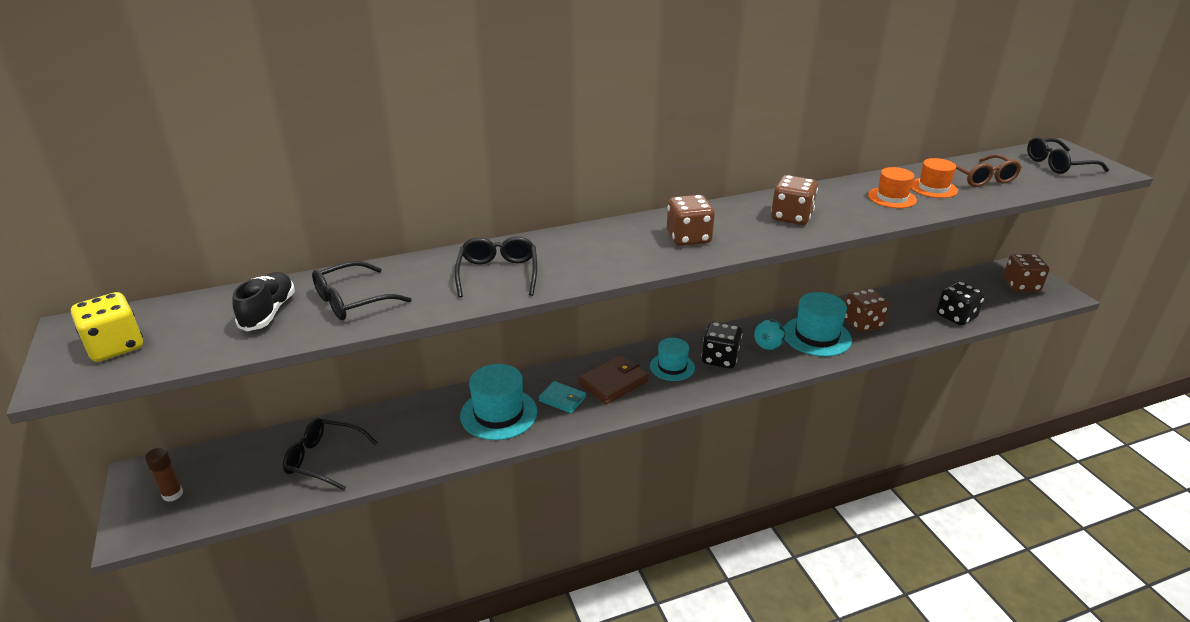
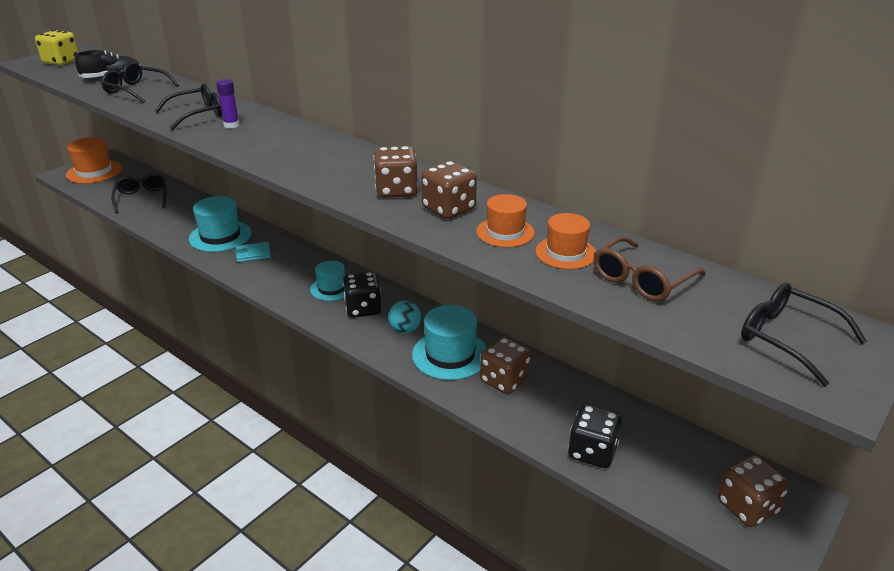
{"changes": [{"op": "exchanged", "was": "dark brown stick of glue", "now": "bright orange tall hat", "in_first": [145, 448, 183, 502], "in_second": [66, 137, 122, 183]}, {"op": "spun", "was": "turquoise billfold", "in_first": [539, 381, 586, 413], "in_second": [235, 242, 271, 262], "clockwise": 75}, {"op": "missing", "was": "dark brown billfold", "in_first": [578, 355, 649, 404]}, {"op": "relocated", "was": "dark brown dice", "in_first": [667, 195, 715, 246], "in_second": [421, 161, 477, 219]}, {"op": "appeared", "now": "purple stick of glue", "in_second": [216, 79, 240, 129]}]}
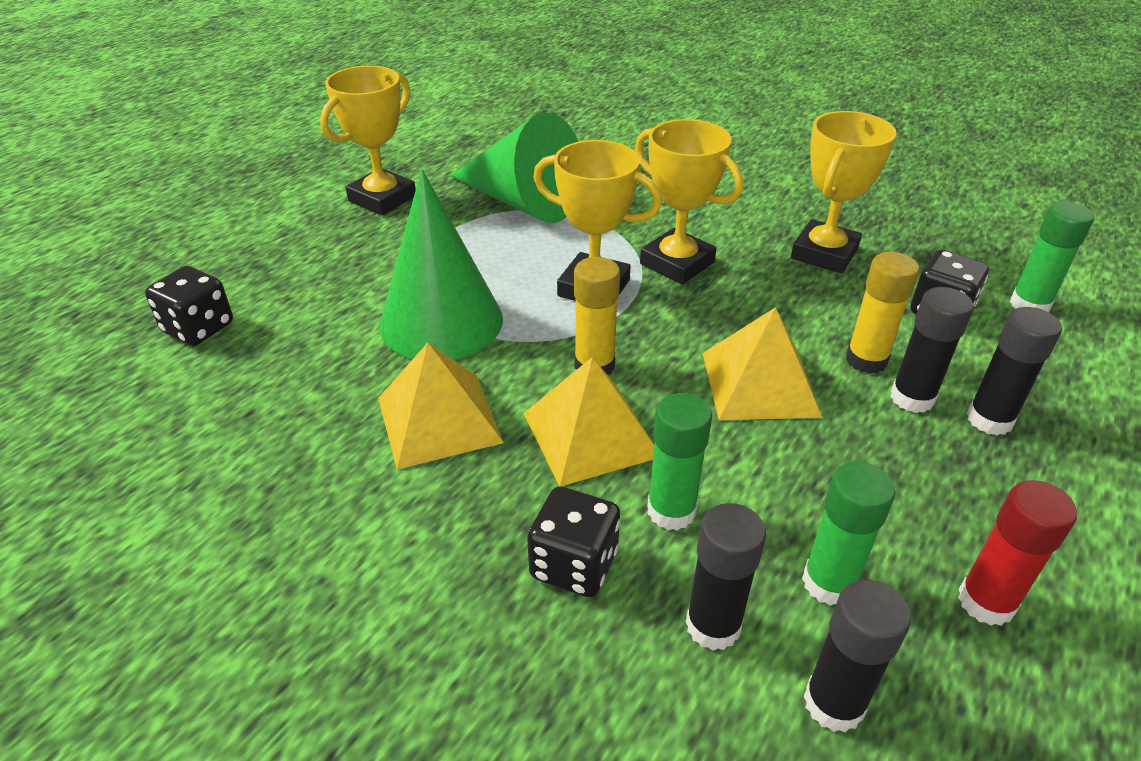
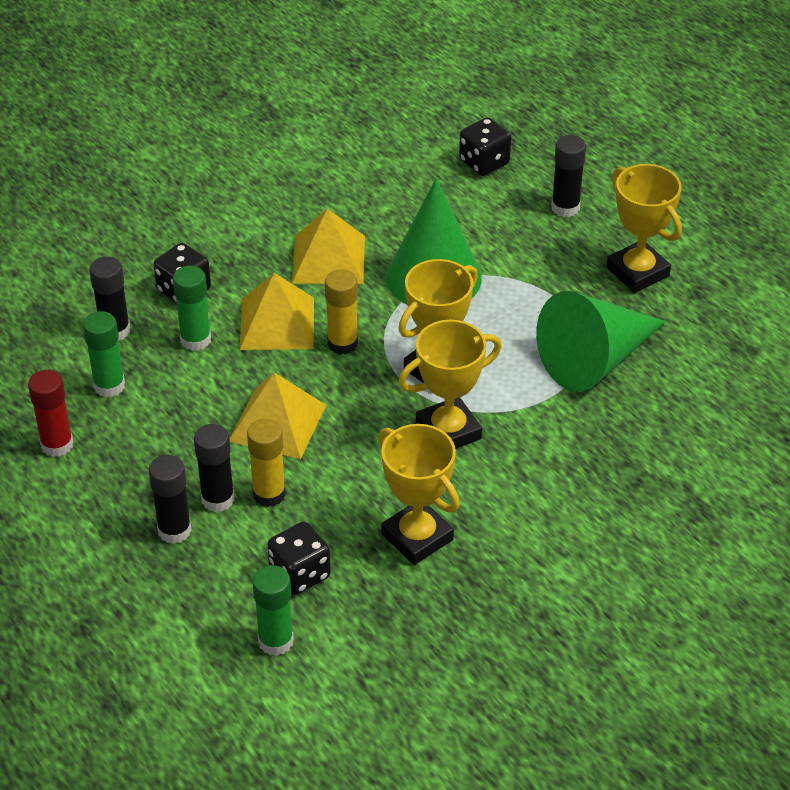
{"changes": [{"op": "relocated", "was": "jet-black stick of glue", "in_first": [804, 580, 911, 733], "in_second": [551, 135, 586, 217]}]}
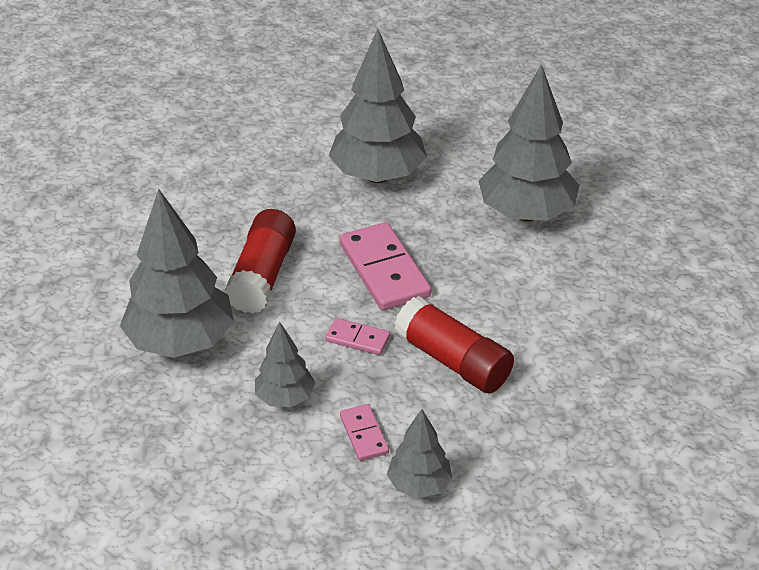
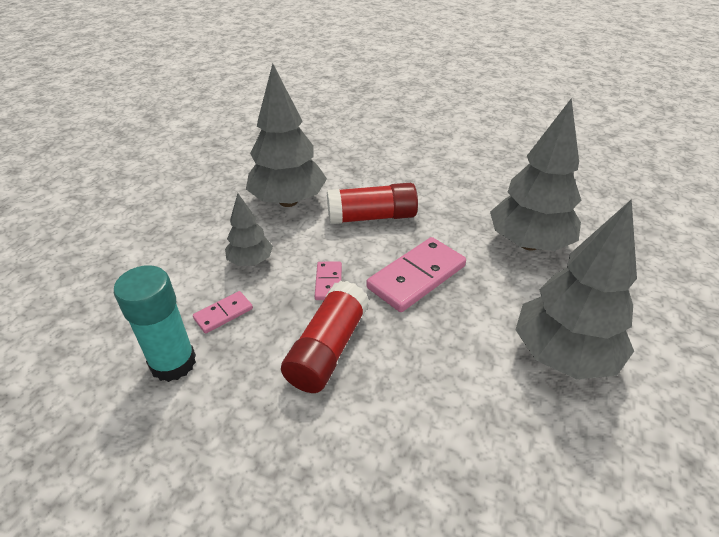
{"changes": [{"op": "exchanged", "was": "grey fir tree", "now": "turquoise stick of glue", "in_first": [387, 409, 452, 498], "in_second": [114, 265, 196, 382]}]}
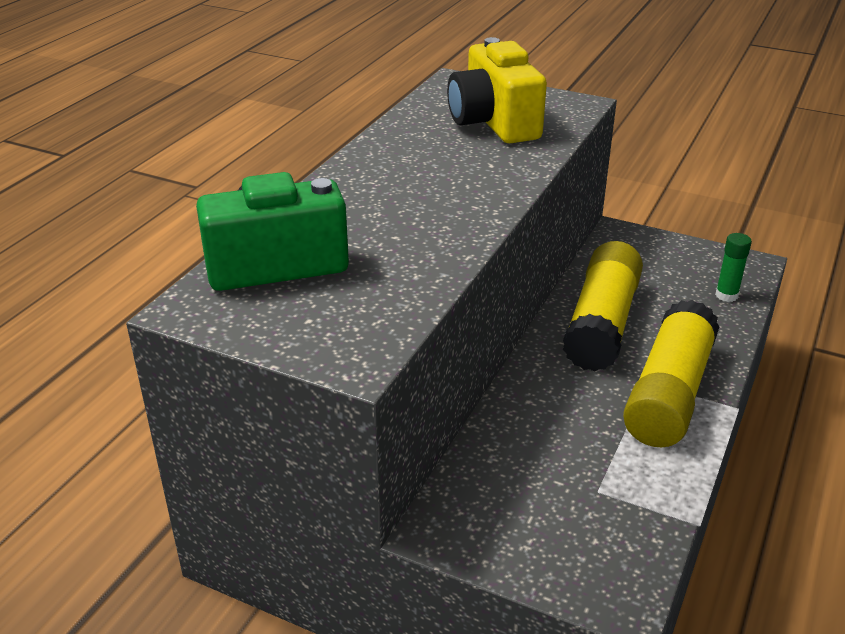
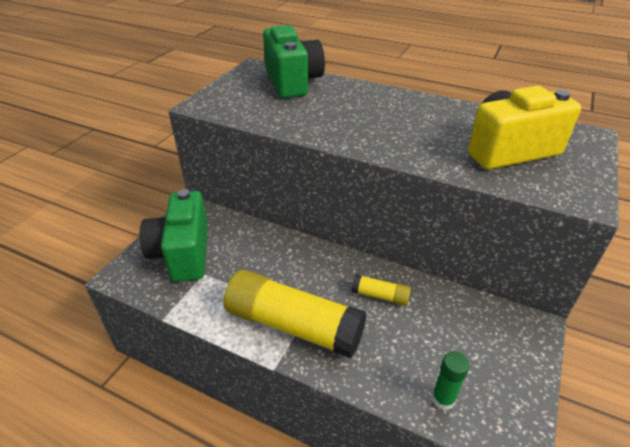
{"changes": [{"op": "size", "was": "bright yellow stick of glue", "in_first": [563, 241, 643, 372], "in_second": [351, 274, 411, 306], "ratio": 0.45}, {"op": "appeared", "now": "leaf-green photo camera", "in_second": [139, 189, 208, 282]}]}
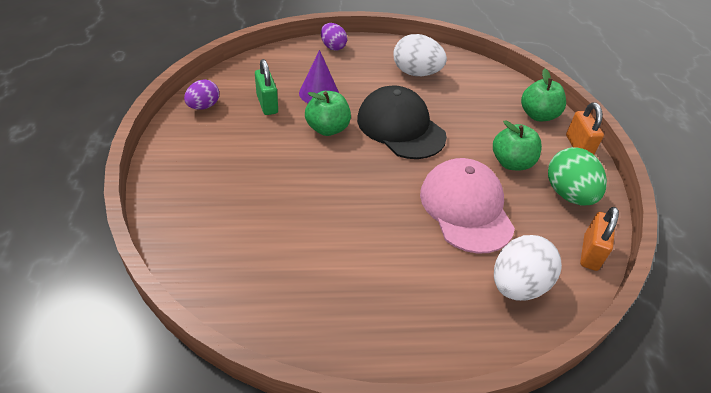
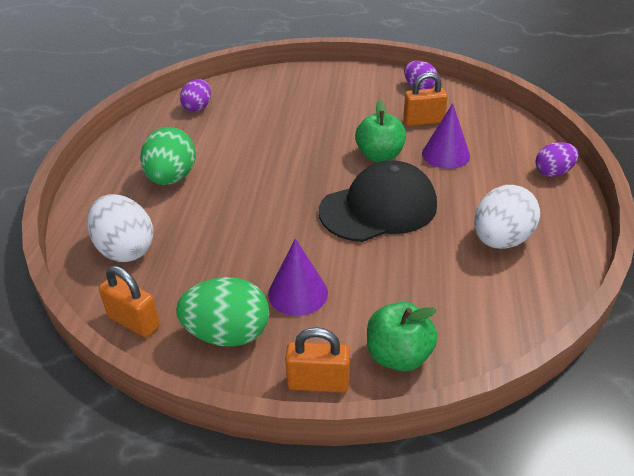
{"changes": [{"op": "colour", "was": "leaf-green small lock", "now": "bright orange small lock", "in_first": [255, 59, 278, 115], "in_second": [403, 72, 448, 126]}, {"op": "missing", "was": "rosy peaked cap", "in_first": [420, 158, 515, 254]}, {"op": "exchanged", "was": "leaf-green apple", "now": "purple cone", "in_first": [493, 120, 542, 170], "in_second": [268, 238, 328, 316]}, {"op": "appeared", "now": "leaf-green toy egg", "in_second": [140, 127, 196, 185]}, {"op": "appeared", "now": "purple toy egg", "in_second": [180, 79, 211, 112]}]}
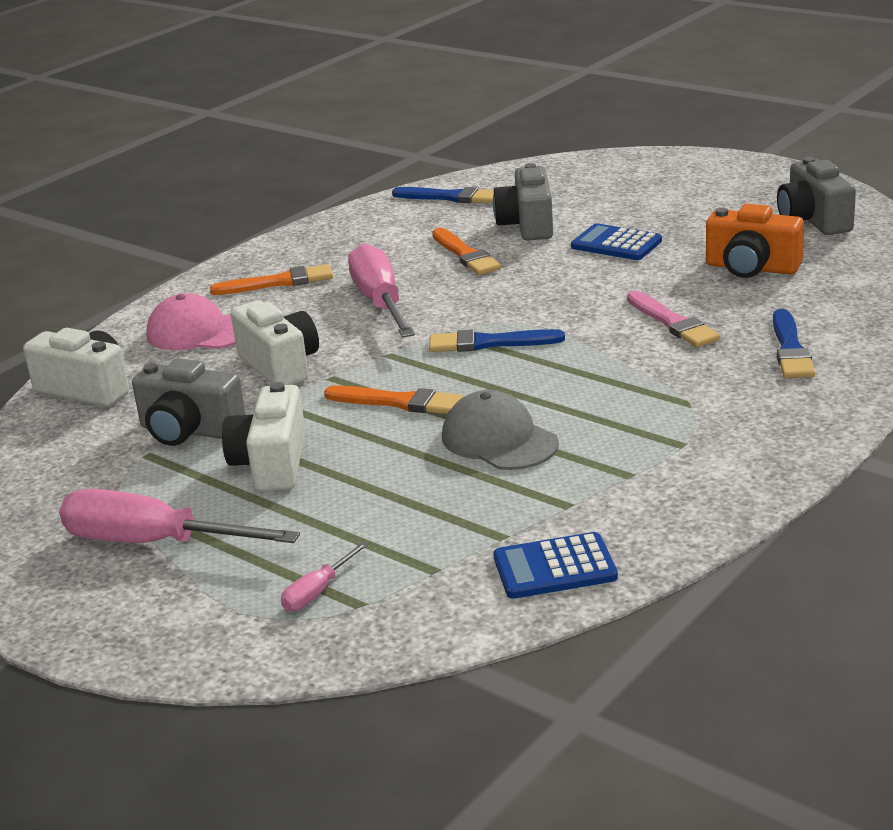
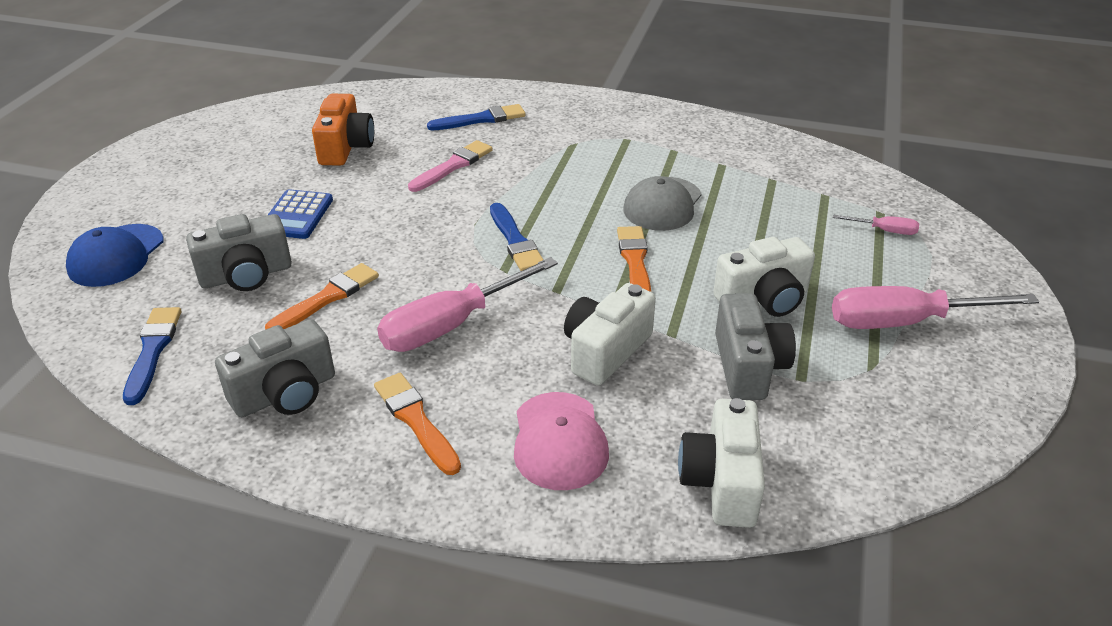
{"changes": [{"op": "spun", "was": "rosy flat screwdriver", "in_first": [59, 489, 300, 543], "in_second": [832, 286, 1039, 329], "clockwise": 90}, {"op": "missing", "was": "cobalt adding machine", "in_first": [493, 532, 618, 599]}, {"op": "relocated", "was": "grey photo camera", "in_first": [777, 157, 856, 235], "in_second": [215, 319, 335, 417]}, {"op": "appeared", "now": "cobalt peaked cap", "in_second": [66, 224, 163, 287]}]}
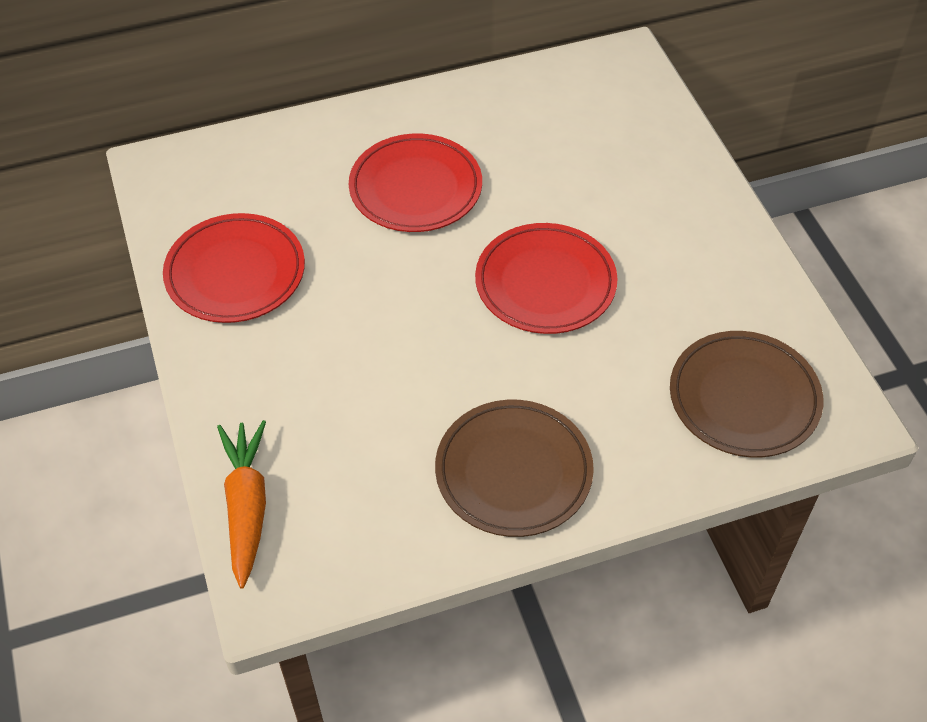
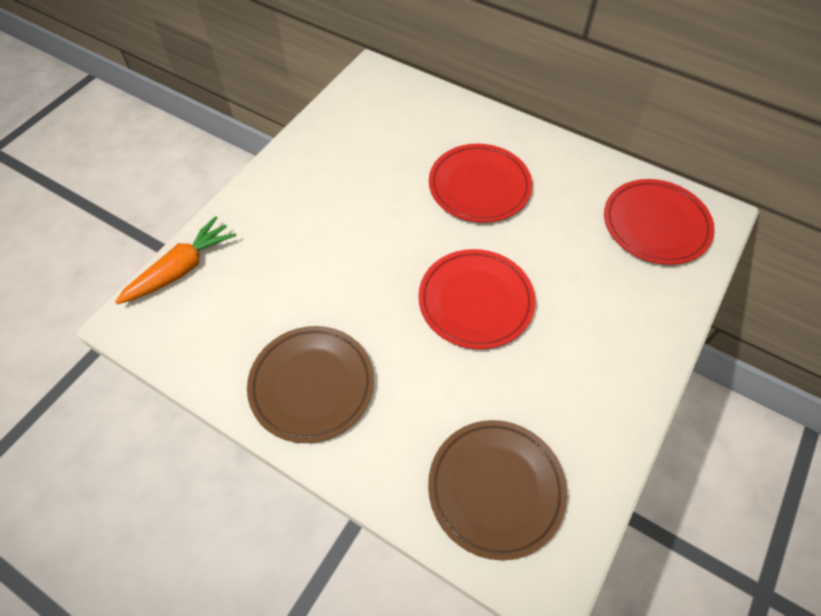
{"changes": [{"op": "relocated", "was": "red dinner plate", "in_first": [163, 213, 305, 323], "in_second": [604, 179, 715, 265]}]}
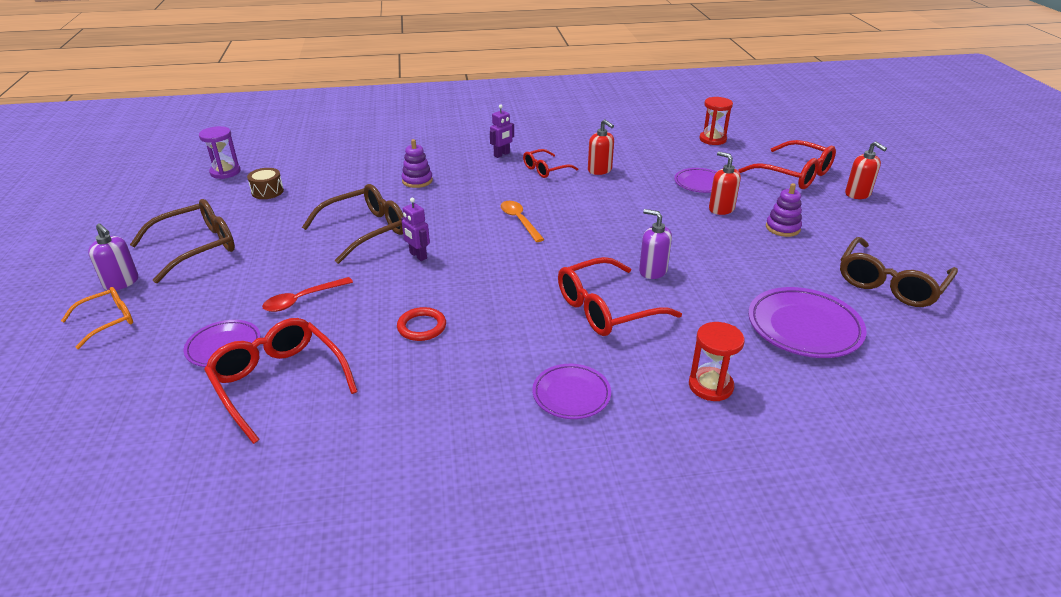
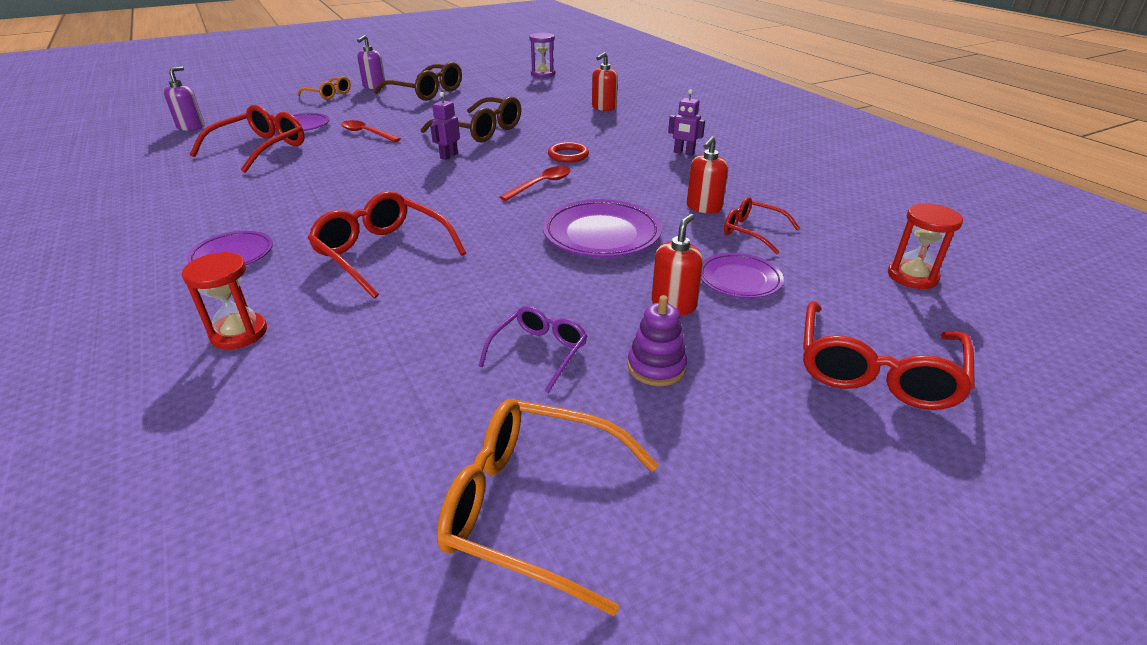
{"changes": [{"op": "missing", "was": "dark brown snare drum", "in_first": [247, 168, 284, 199]}, {"op": "relocated", "was": "red torus", "in_first": [397, 307, 446, 341], "in_second": [548, 142, 589, 163]}, {"op": "missing", "was": "purple ring stacker", "in_first": [402, 139, 433, 188]}, {"op": "colour", "was": "bright orange teaspoon", "now": "red teaspoon", "in_first": [501, 201, 544, 242], "in_second": [500, 166, 571, 201]}, {"op": "relocated", "was": "red eyeglasses", "in_first": [523, 149, 578, 178], "in_second": [724, 197, 800, 254]}, {"op": "relocated", "was": "purple pump bottle", "in_first": [639, 209, 672, 279], "in_second": [164, 66, 205, 131]}, {"op": "relocated", "was": "purple dinner plate", "in_first": [748, 287, 867, 358], "in_second": [543, 199, 662, 257]}, {"op": "colour", "was": "dark brown eyeglasses", "now": "bright orange eyeglasses", "in_first": [840, 237, 958, 307], "in_second": [437, 399, 658, 616]}, {"op": "relocated", "was": "red pump bottle", "in_first": [845, 141, 887, 199], "in_second": [592, 52, 618, 111]}, {"op": "appeared", "now": "purple eyeglasses", "in_second": [478, 306, 587, 393]}]}
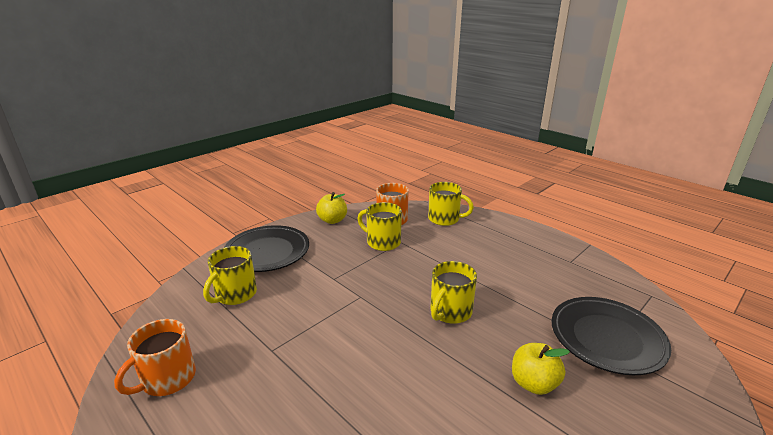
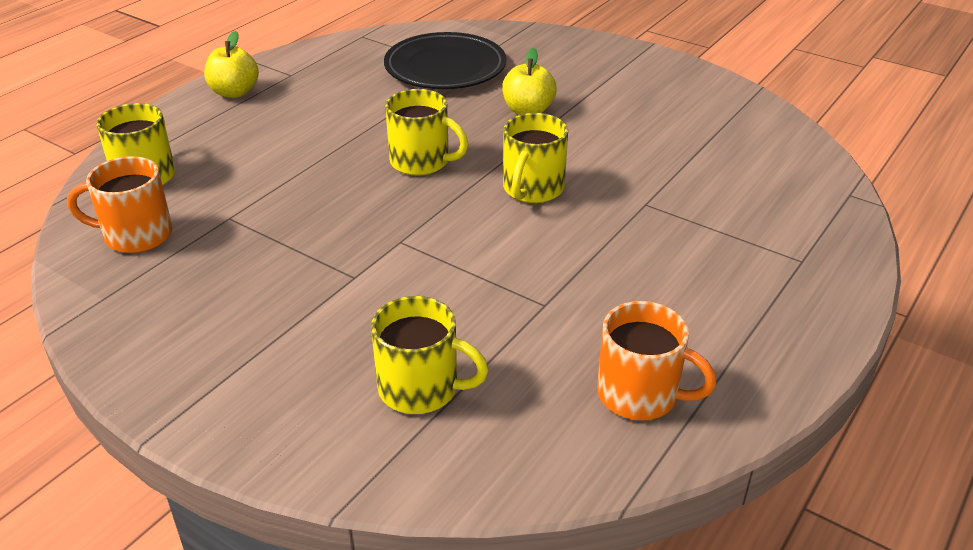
{"changes": [{"op": "missing", "was": "jet-black dinner plate", "in_first": [224, 225, 309, 272]}, {"op": "relocated", "was": "bright yellow apple", "in_first": [316, 192, 347, 224], "in_second": [204, 31, 259, 98]}, {"op": "relocated", "was": "bright yellow mug", "in_first": [357, 202, 402, 251], "in_second": [503, 113, 568, 203]}]}
